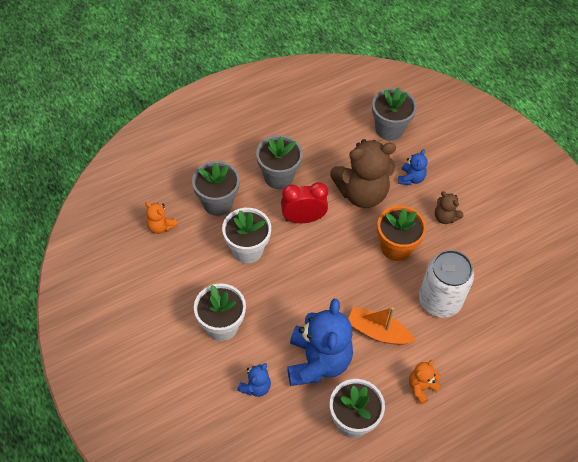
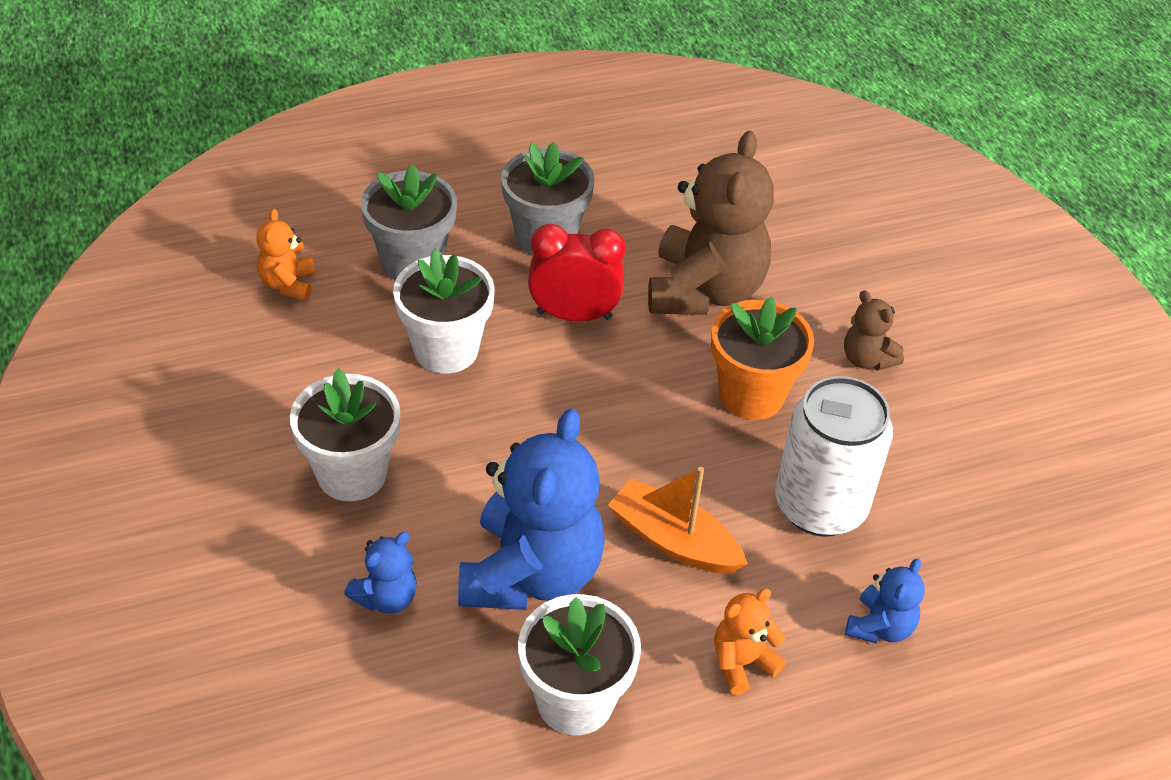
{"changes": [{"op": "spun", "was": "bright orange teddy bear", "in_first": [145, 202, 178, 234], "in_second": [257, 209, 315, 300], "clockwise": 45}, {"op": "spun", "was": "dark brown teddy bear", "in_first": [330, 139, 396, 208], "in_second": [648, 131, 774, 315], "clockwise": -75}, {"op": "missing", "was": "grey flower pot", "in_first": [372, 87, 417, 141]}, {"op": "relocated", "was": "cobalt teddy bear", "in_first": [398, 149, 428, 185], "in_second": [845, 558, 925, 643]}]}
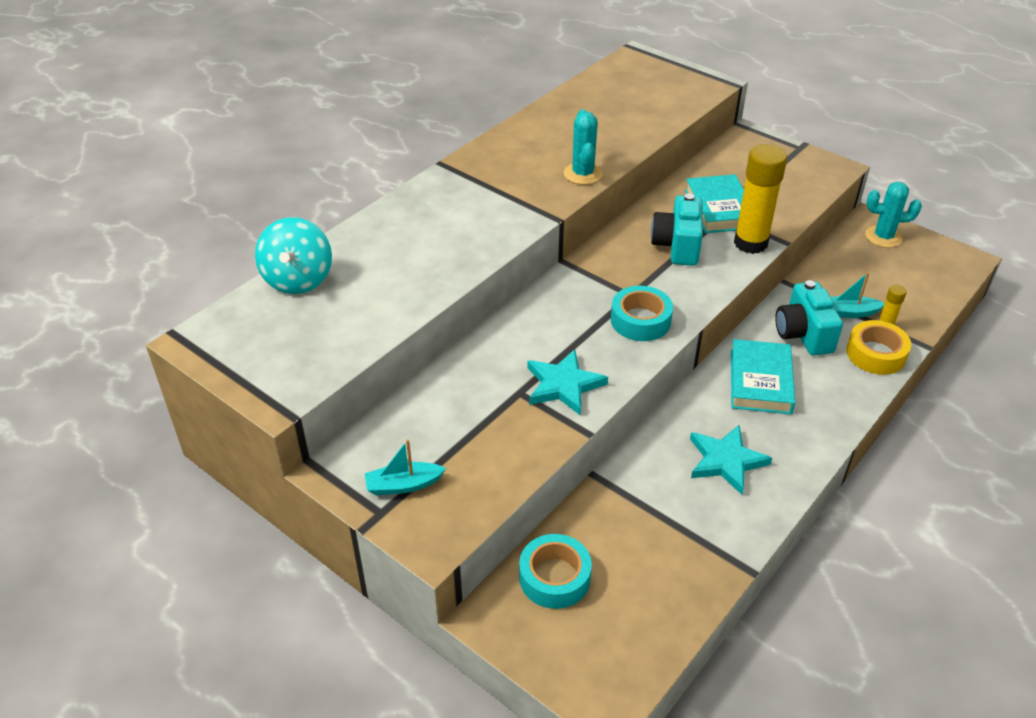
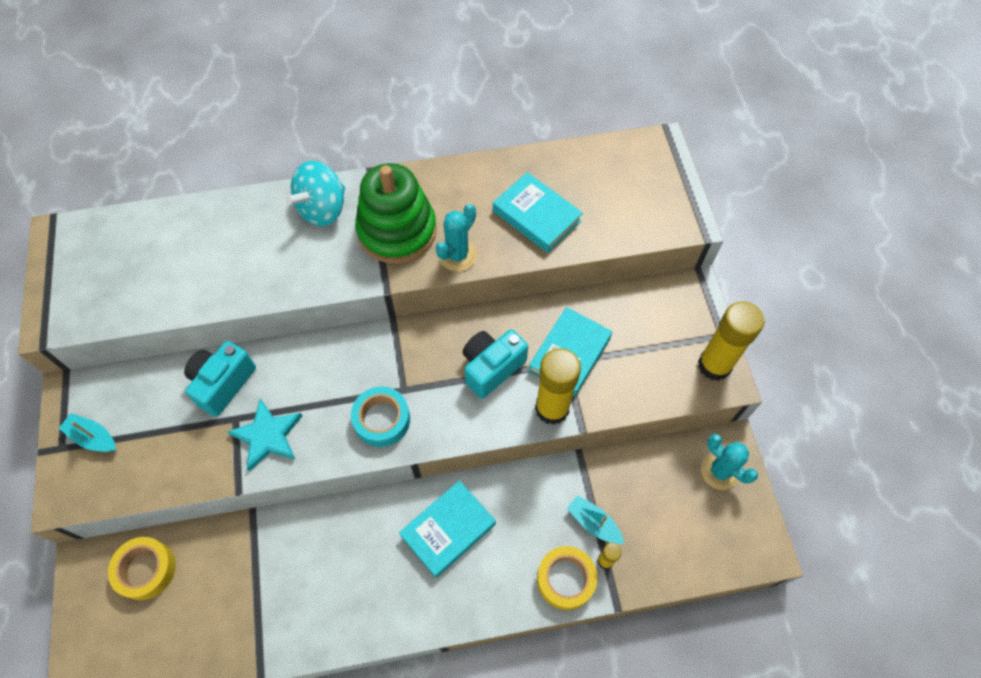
{"changes": [{"op": "relocated", "was": "turquoise whirligig", "in_first": [255, 217, 332, 294], "in_second": [285, 161, 345, 226]}, {"op": "colour", "was": "turquoise tape", "now": "bright yellow tape", "in_first": [519, 534, 592, 609], "in_second": [108, 537, 176, 600]}, {"op": "missing", "was": "turquoise five-pointed star", "in_first": [690, 425, 772, 495]}, {"op": "relocated", "was": "turquoise photo camera", "in_first": [775, 280, 843, 356], "in_second": [184, 341, 256, 417]}, {"op": "appeared", "now": "leaf-green ring stacker", "in_second": [355, 163, 437, 264]}, {"op": "appeared", "now": "turquoise hardcover", "in_second": [493, 172, 583, 253]}, {"op": "appeared", "now": "bright yellow stick of glue", "in_second": [698, 301, 764, 381]}]}
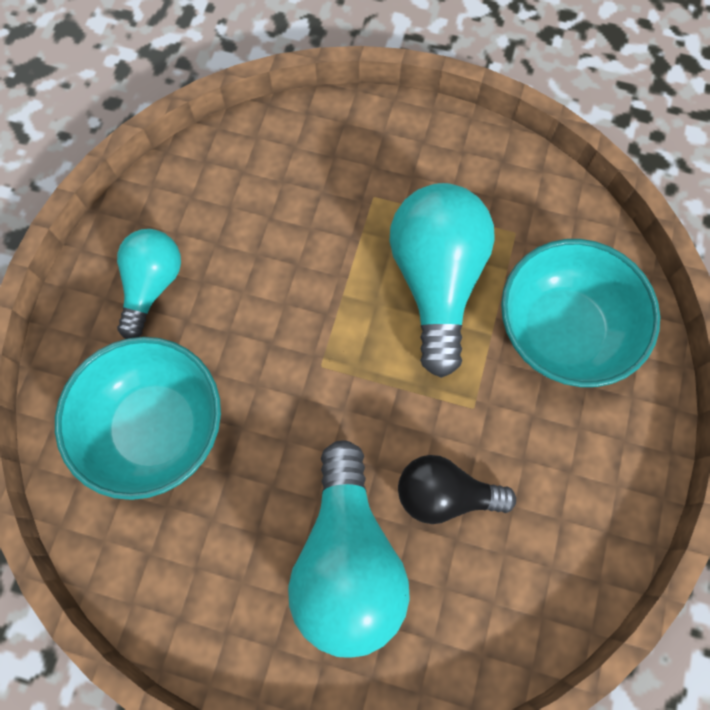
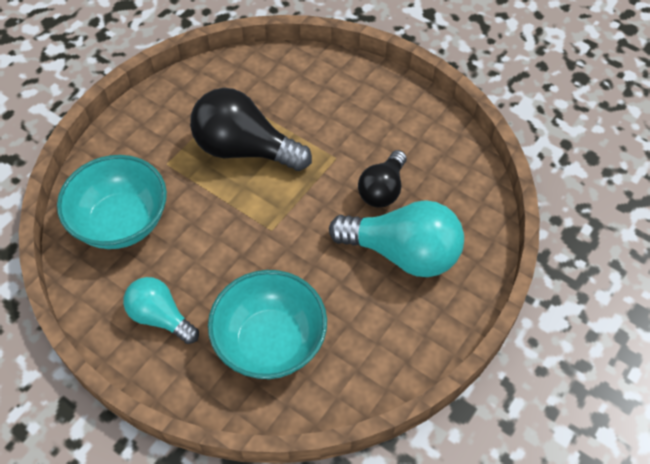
{"changes": [{"op": "colour", "was": "turquoise lightbulb", "now": "jet-black lightbulb", "in_first": [389, 183, 495, 378], "in_second": [190, 88, 312, 171]}, {"op": "relocated", "was": "turquoise deep dish", "in_first": [501, 239, 660, 387], "in_second": [57, 155, 167, 249]}]}
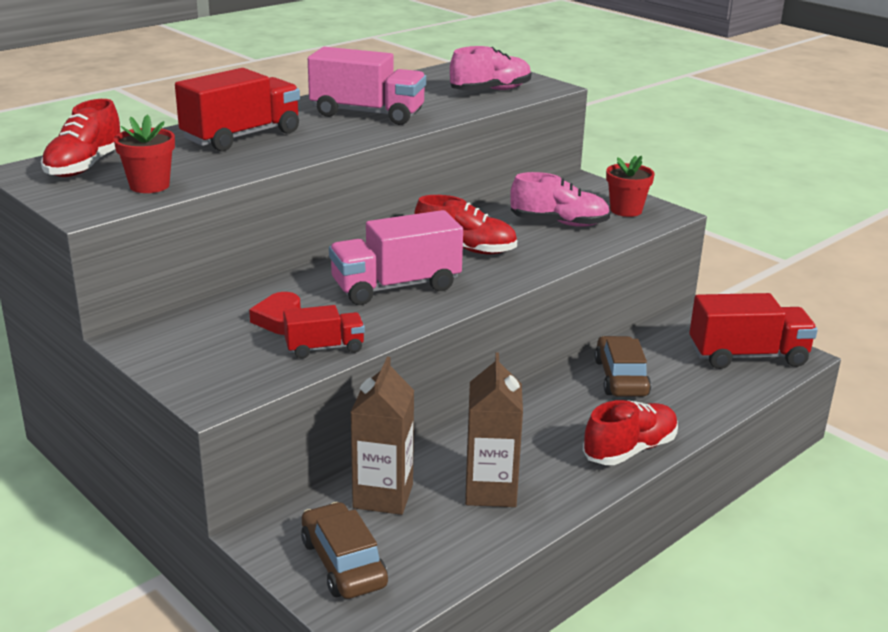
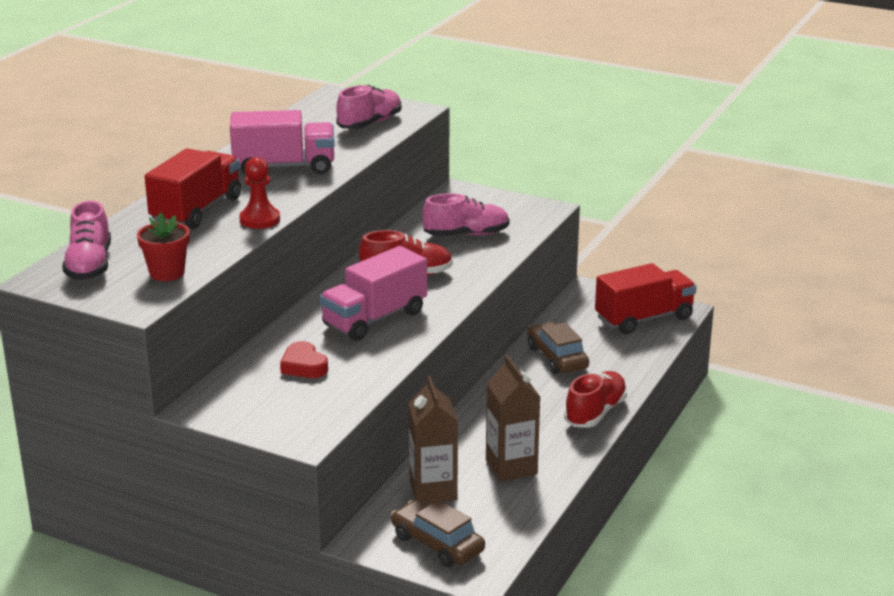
{"changes": [{"op": "colour", "was": "red shoe", "now": "rosy shoe", "in_first": [41, 99, 120, 177], "in_second": [62, 201, 111, 280]}, {"op": "missing", "was": "red truck", "in_first": [283, 305, 365, 359]}, {"op": "missing", "was": "red flower pot", "in_first": [606, 156, 655, 217]}, {"op": "appeared", "now": "red chess pawn", "in_second": [240, 157, 280, 229]}]}
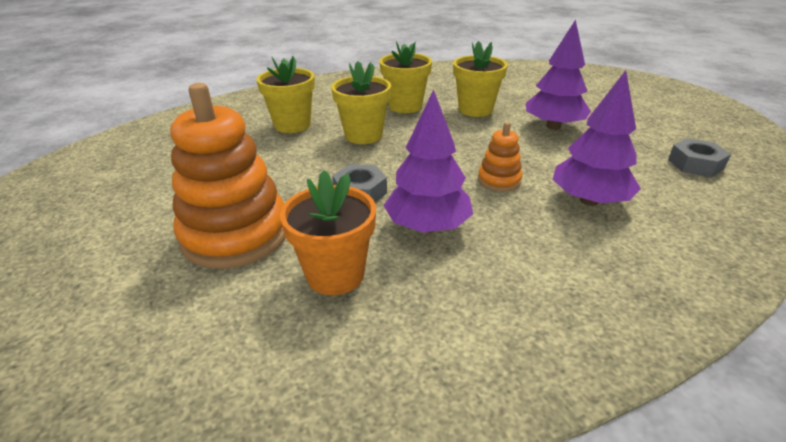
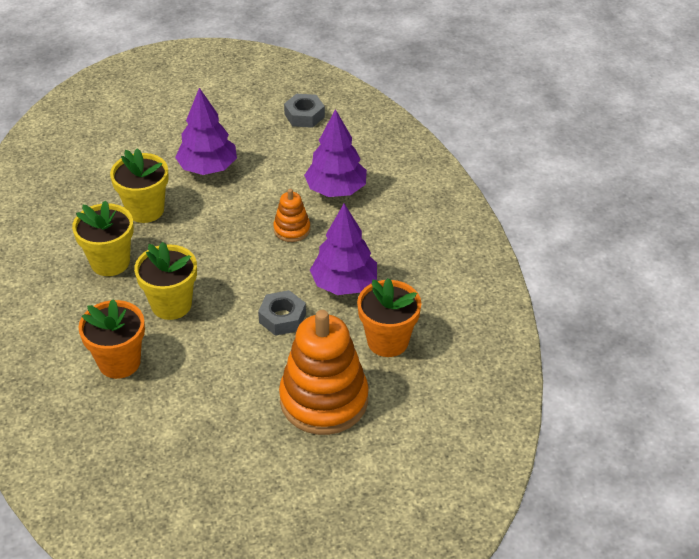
{"changes": [{"op": "colour", "was": "bright yellow flower pot", "now": "bright orange flower pot", "in_first": [257, 56, 315, 133], "in_second": [78, 299, 145, 379]}]}
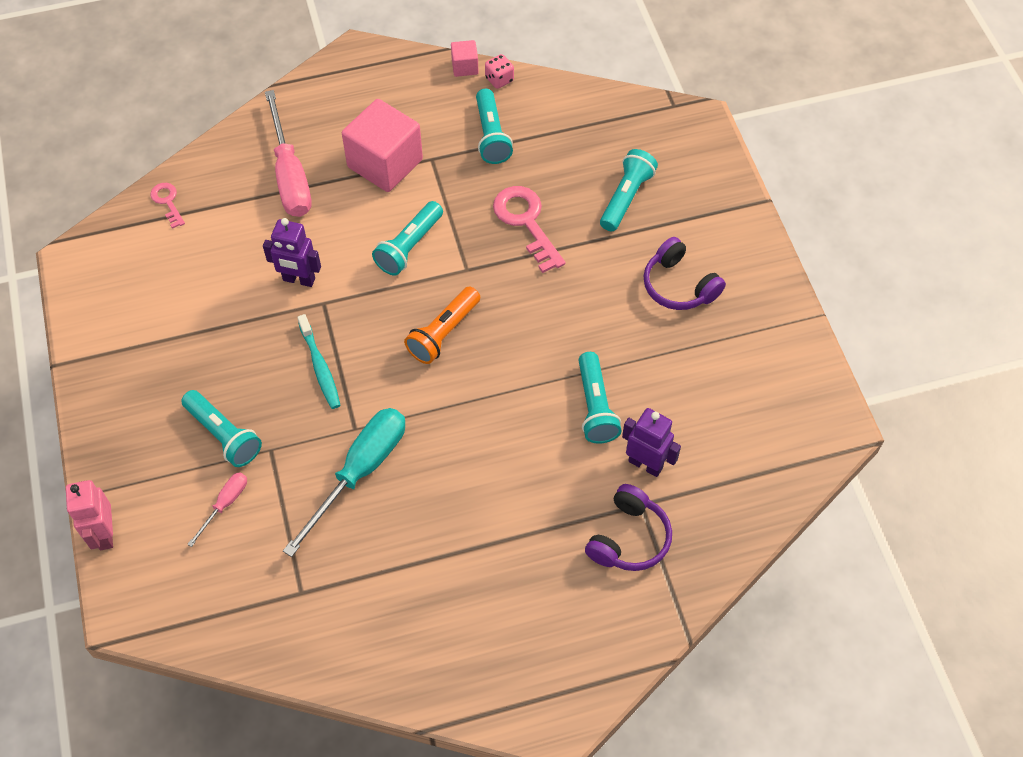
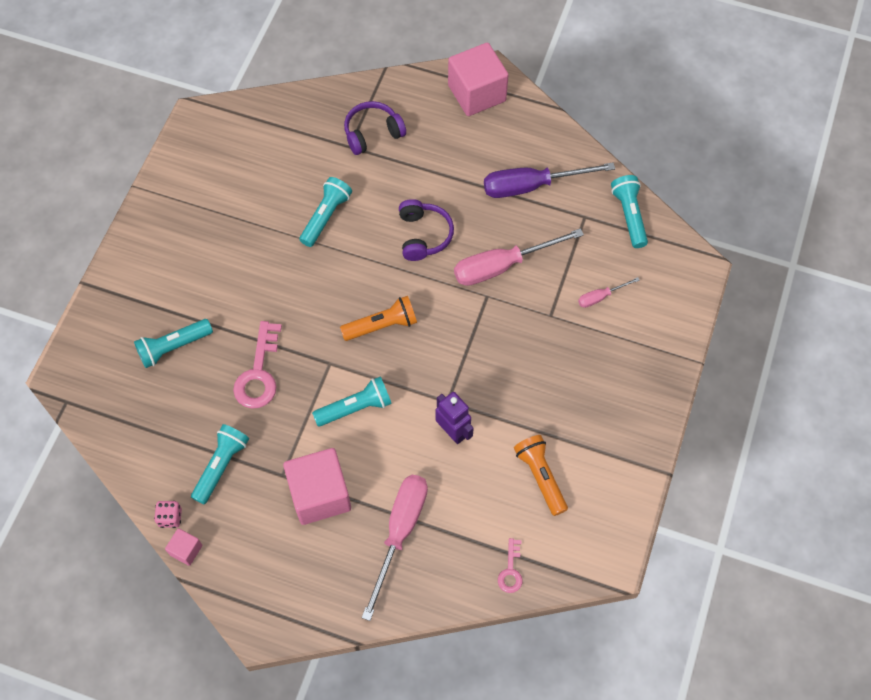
{"changes": [{"op": "missing", "was": "rosy robot", "in_first": [66, 480, 113, 550]}, {"op": "relocated", "was": "turquoise torch", "in_first": [181, 390, 262, 467], "in_second": [611, 175, 648, 248]}, {"op": "colour", "was": "turquoise flat screwdriver", "now": "rosy flat screwdriver", "in_first": [283, 408, 405, 557], "in_second": [454, 228, 584, 286]}, {"op": "missing", "was": "turquoise dental brush", "in_first": [297, 314, 340, 409]}, {"op": "missing", "was": "purple robot", "in_first": [622, 408, 681, 477]}, {"op": "relocated", "was": "purple over-ear headphones", "in_first": [644, 237, 726, 310], "in_second": [399, 199, 454, 261]}, {"op": "appeared", "now": "rosy solid cube", "in_second": [448, 42, 509, 116]}, {"op": "appeared", "now": "purple flat screwdriver", "in_second": [484, 162, 615, 198]}, {"op": "appeared", "now": "bright orange torch", "in_second": [514, 435, 568, 516]}]}
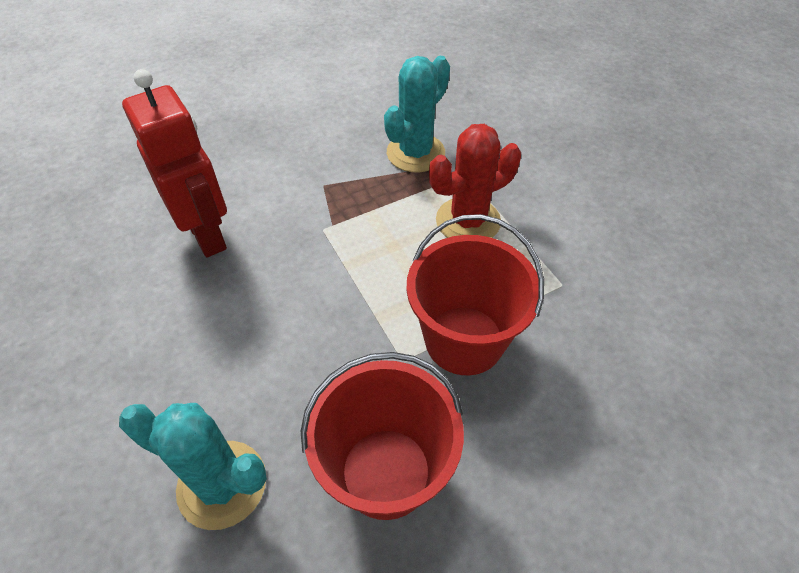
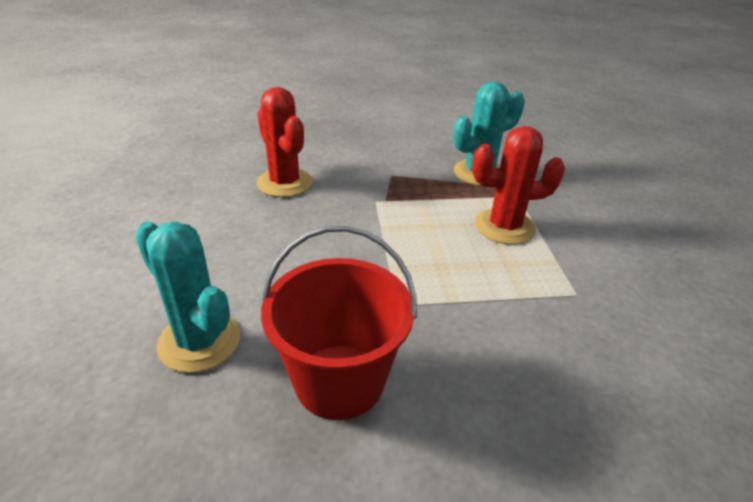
{"changes": [{"op": "exchanged", "was": "red robot", "now": "red prickly plant", "in_first": [122, 69, 227, 257], "in_second": [257, 87, 313, 197]}, {"op": "missing", "was": "red bucket", "in_first": [407, 214, 544, 375]}]}
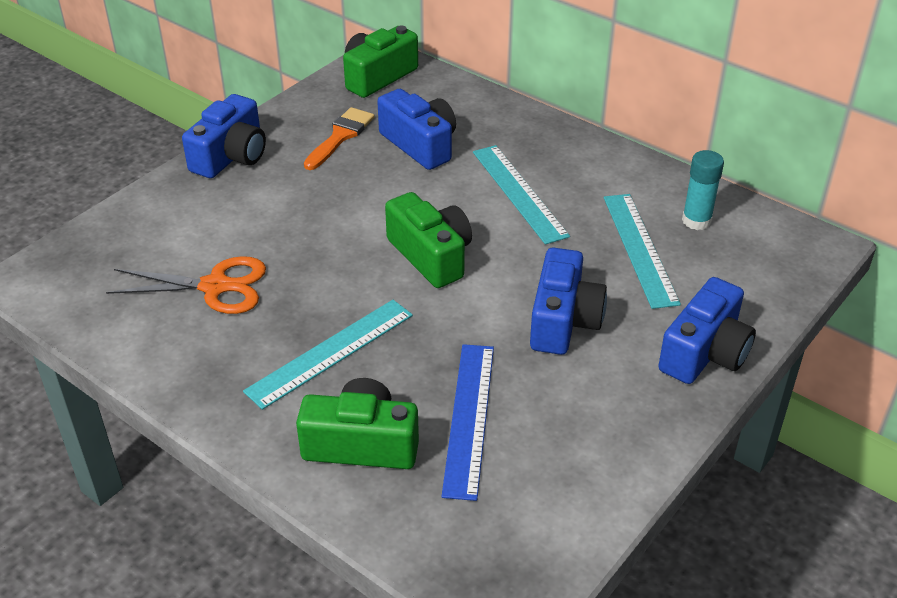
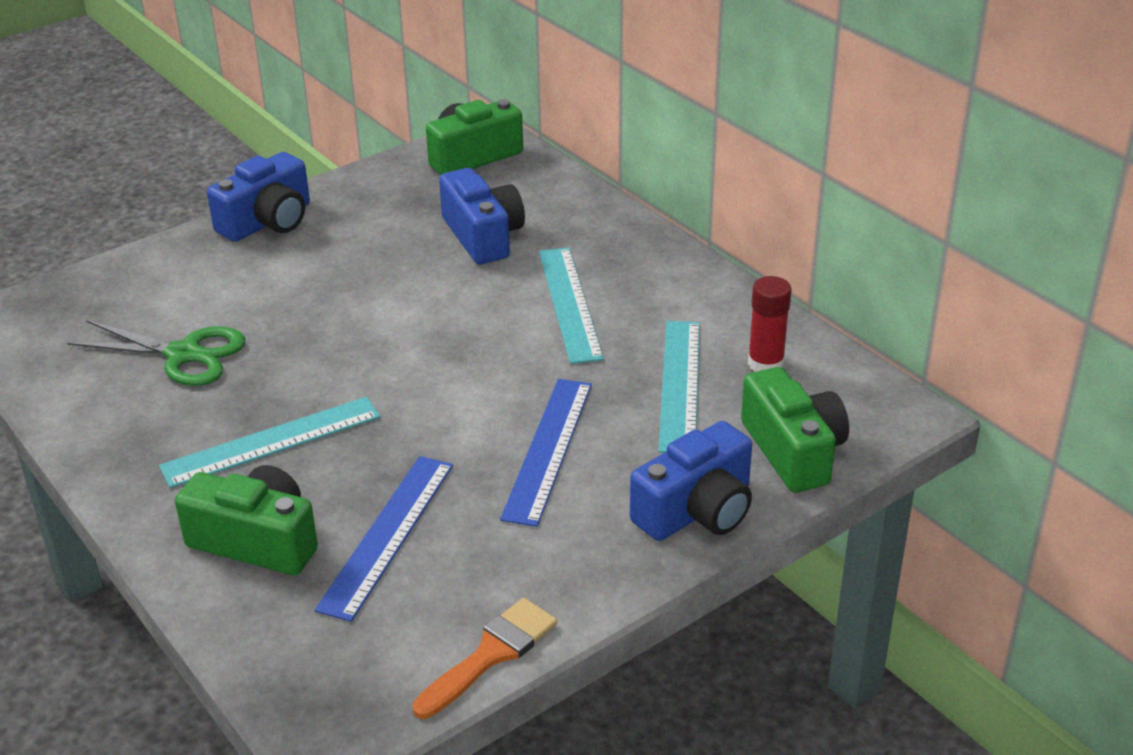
{"changes": [{"op": "colour", "was": "bright orange pair of scissors", "now": "leaf-green pair of scissors", "in_first": [106, 256, 266, 314], "in_second": [67, 320, 245, 386]}, {"op": "relocated", "was": "bright orange brush", "in_first": [304, 107, 375, 170], "in_second": [412, 598, 557, 719]}, {"op": "relocated", "was": "leaf-green photo camera", "in_first": [385, 192, 472, 288], "in_second": [741, 367, 849, 493]}, {"op": "exchanged", "was": "cobalt photo camera", "now": "cobalt ruler", "in_first": [530, 247, 607, 355], "in_second": [500, 379, 592, 527]}, {"op": "colour", "was": "turquoise stick of glue", "now": "red stick of glue", "in_first": [682, 150, 724, 230], "in_second": [748, 276, 792, 372]}]}
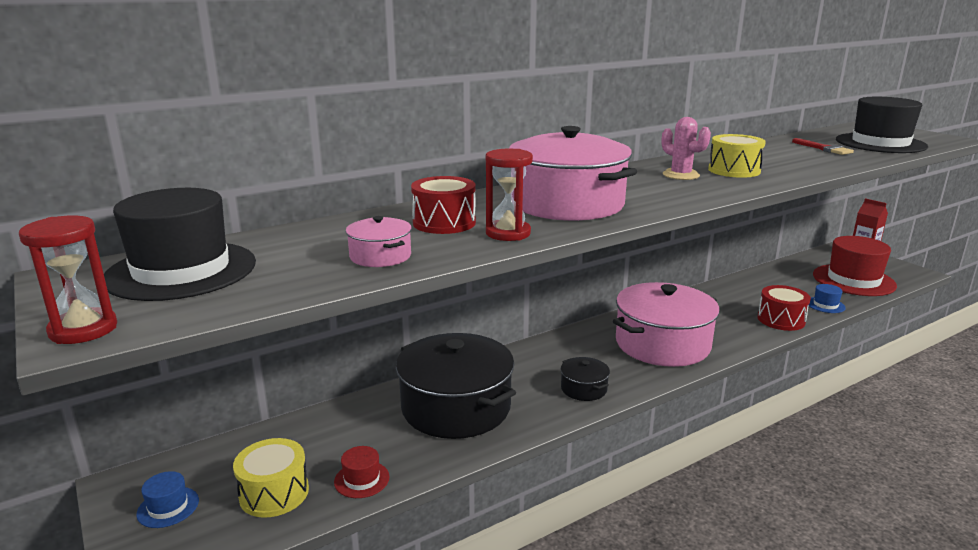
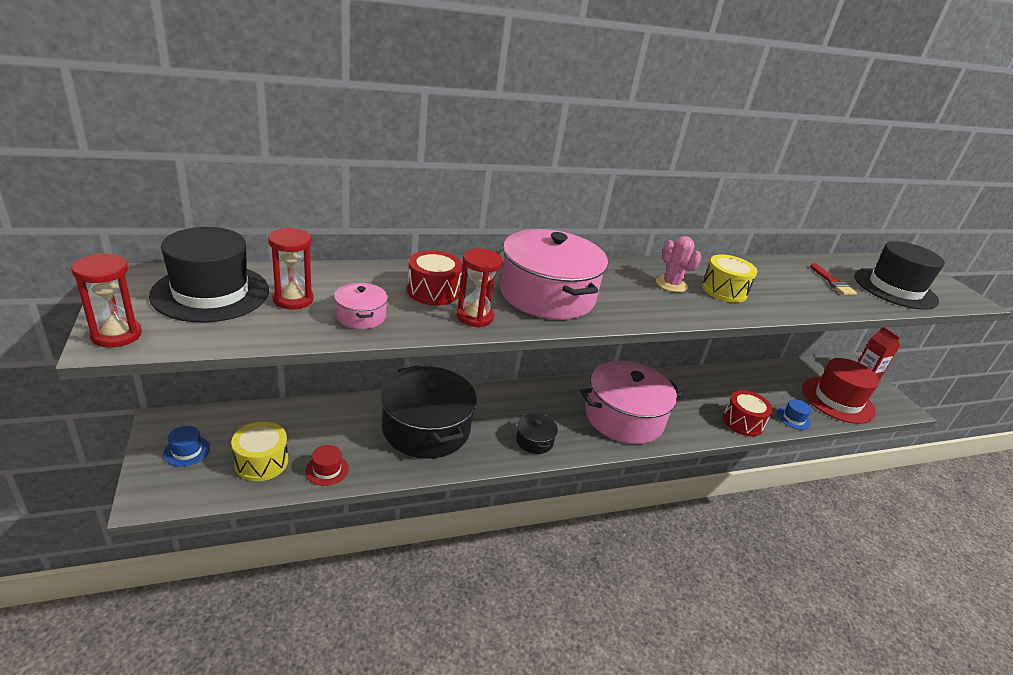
{"changes": [{"op": "appeared", "now": "red sand timer", "in_second": [268, 227, 313, 309]}]}
